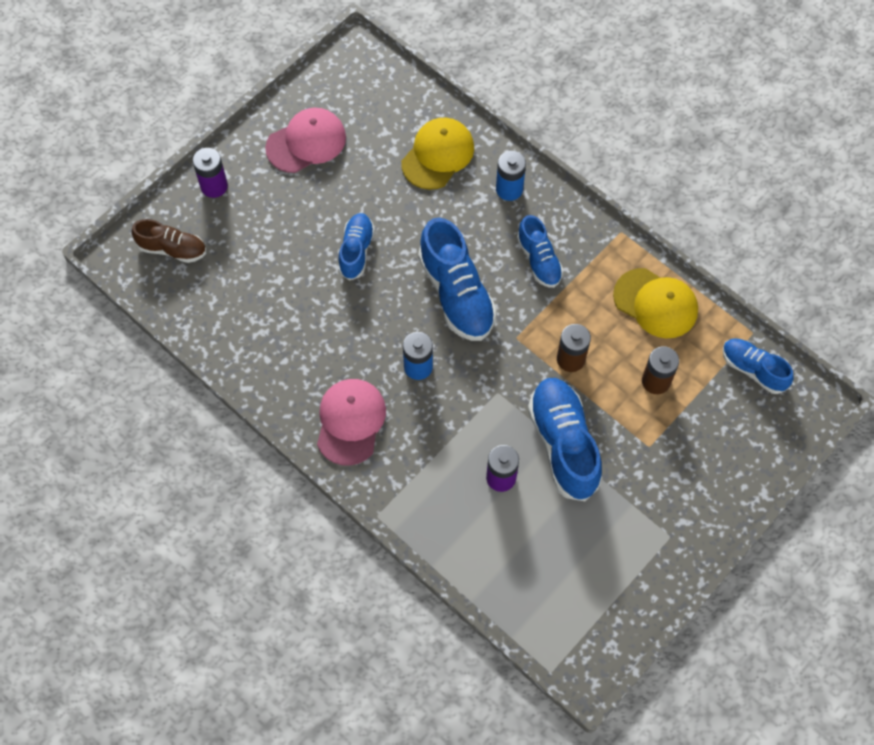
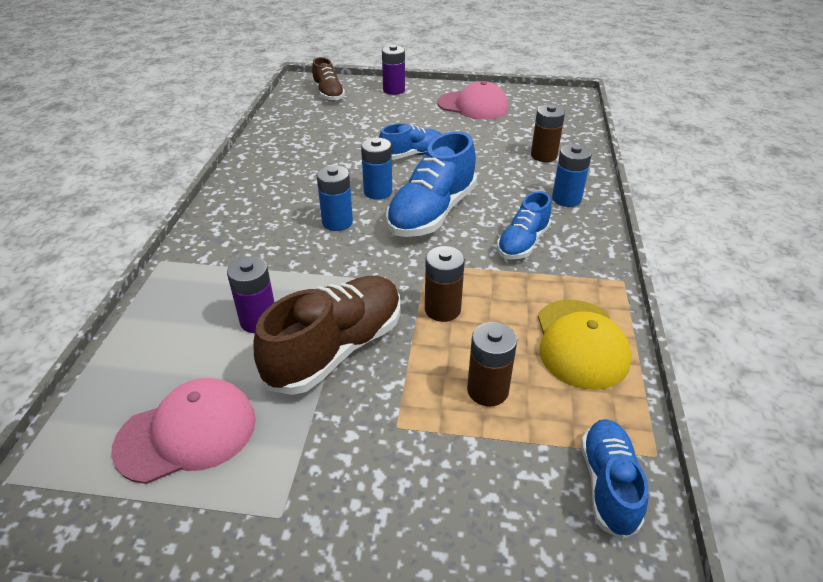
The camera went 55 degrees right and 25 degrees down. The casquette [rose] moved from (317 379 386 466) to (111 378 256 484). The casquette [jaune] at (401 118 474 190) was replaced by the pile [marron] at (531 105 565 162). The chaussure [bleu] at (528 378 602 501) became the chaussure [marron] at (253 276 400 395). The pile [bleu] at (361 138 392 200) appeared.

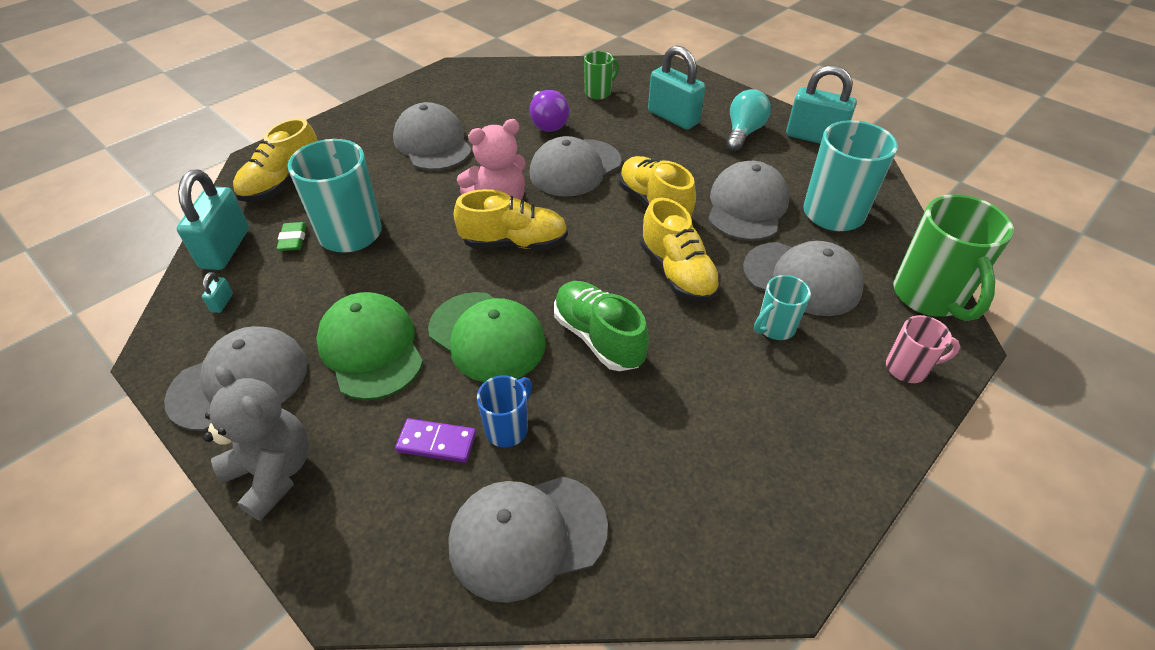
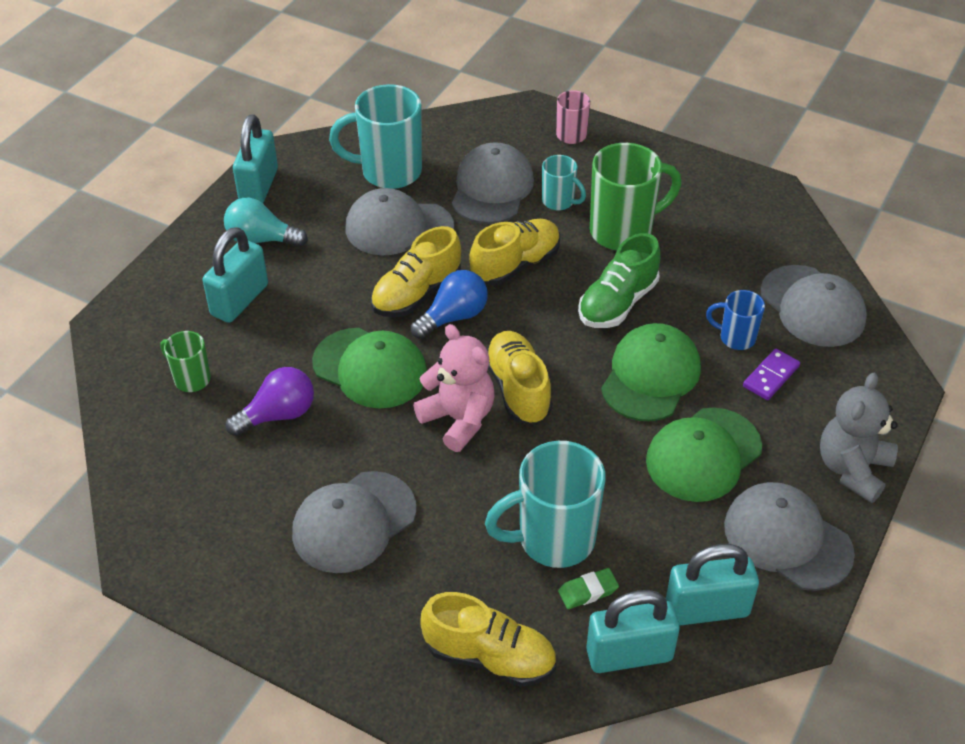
The camera went 105 degrees left and 0 degrees up. The cadenas [turquoise] at (202 272 233 313) changed to 2.50 times the size. The domino [violet] at (395 418 476 463) turned 45 degrees clockwise. The casquette [gris] at (529 136 621 197) became the casquette [vert] at (312 328 427 409). The tasse [vert] moved from (893 195 1014 321) to (590 143 682 250). The ampoule [bleu] at (411 270 488 339) appeared.

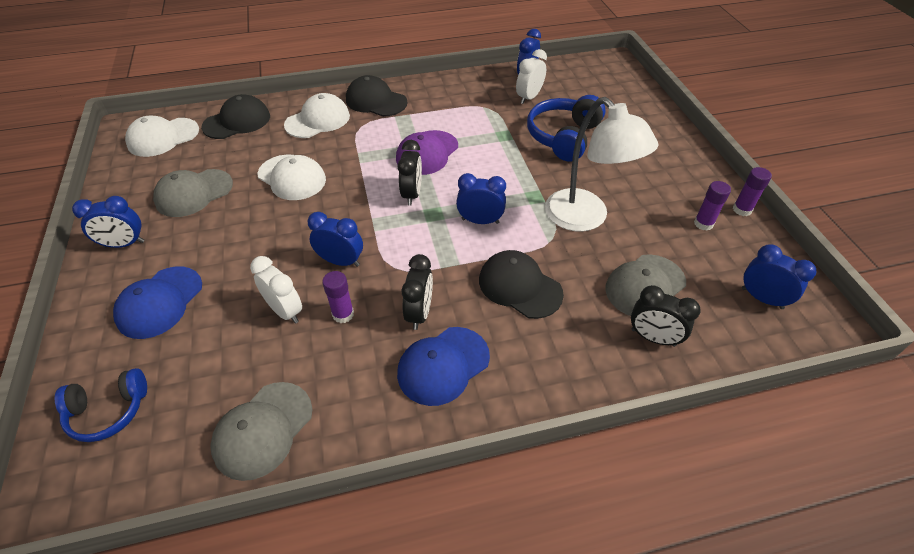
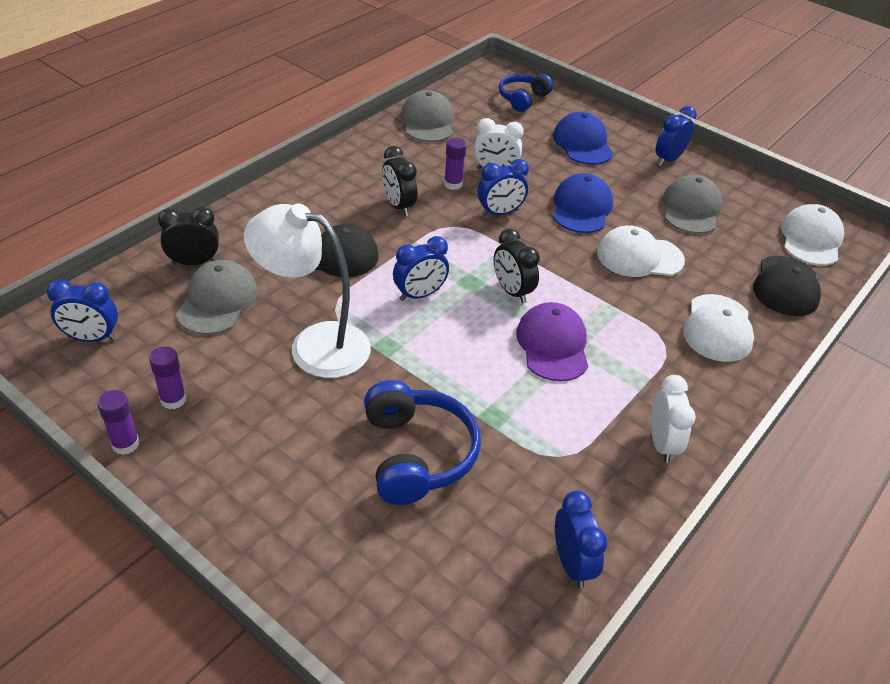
The camera went 140 degrees right and 5 degrees down. The casquette [noir] at (346 75 407 117) disappeared. The casquette [bleu] moved from (397 327 490 406) to (553 173 613 233). The réveil [blanc] moved from (516 49 547 104) to (651 375 696 463).

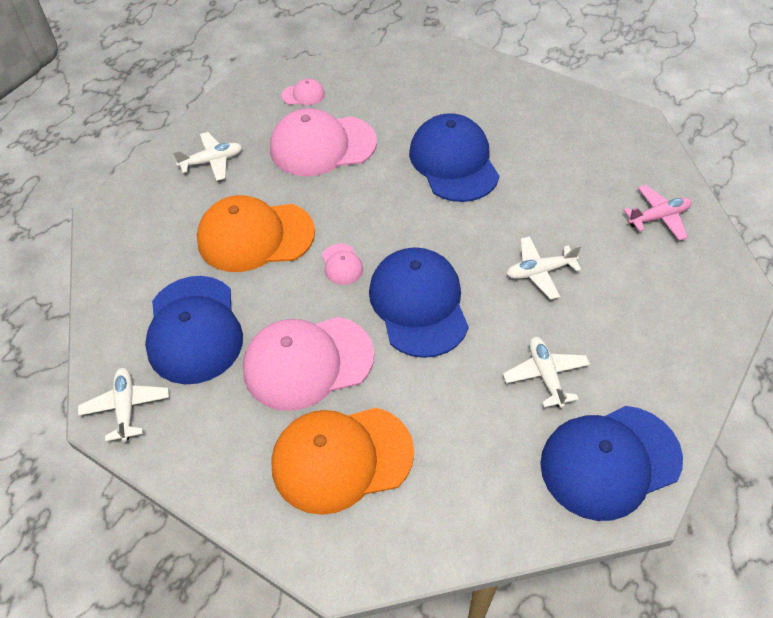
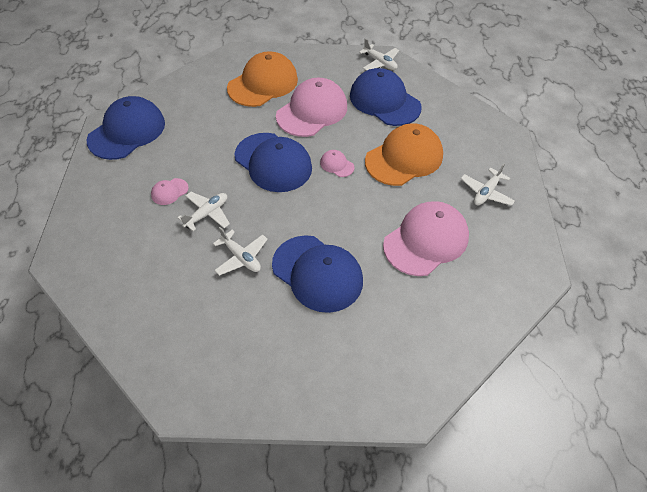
The camera went 145 degrees right and 0 degrees up. The casquette [rose] moved from (281 79 325 105) to (151 178 189 205). The avion [blanc] moved from (503 337 590 408) to (213 227 268 276). The avion [rose] at (624 185 692 241) disappeared.

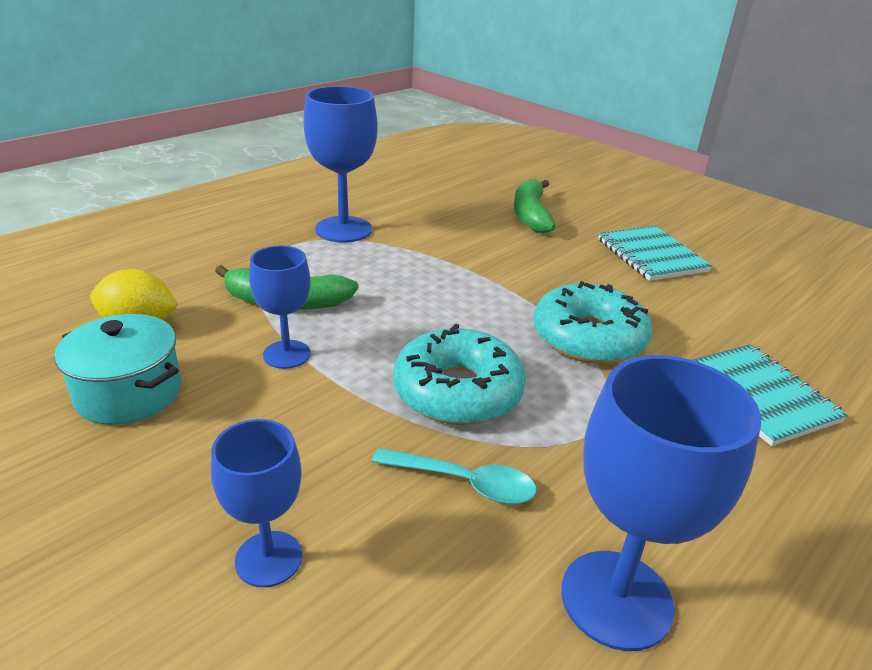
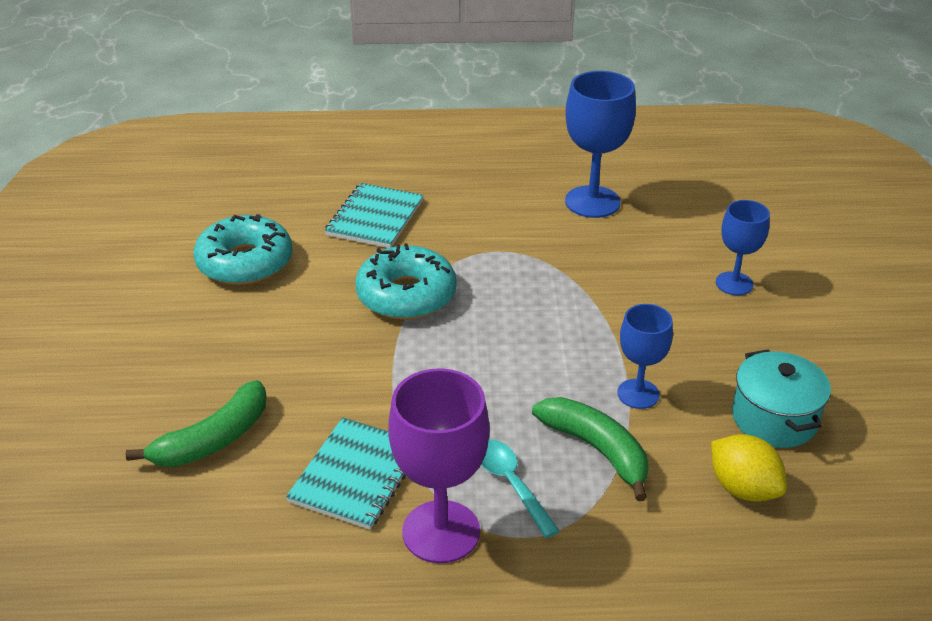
The camera went 135 degrees left and 5 degrees up. The verre à pied [bleu] at (304 86 378 243) became the verre à pied [violet] at (388 368 490 564). The cuillère [turquoise] moved from (372 448 537 504) to (481 439 560 538). The beignet [turquoise] moved from (393 324 526 425) to (193 214 292 285). The carnet [turquoise] moved from (598 226 712 281) to (286 417 406 530).

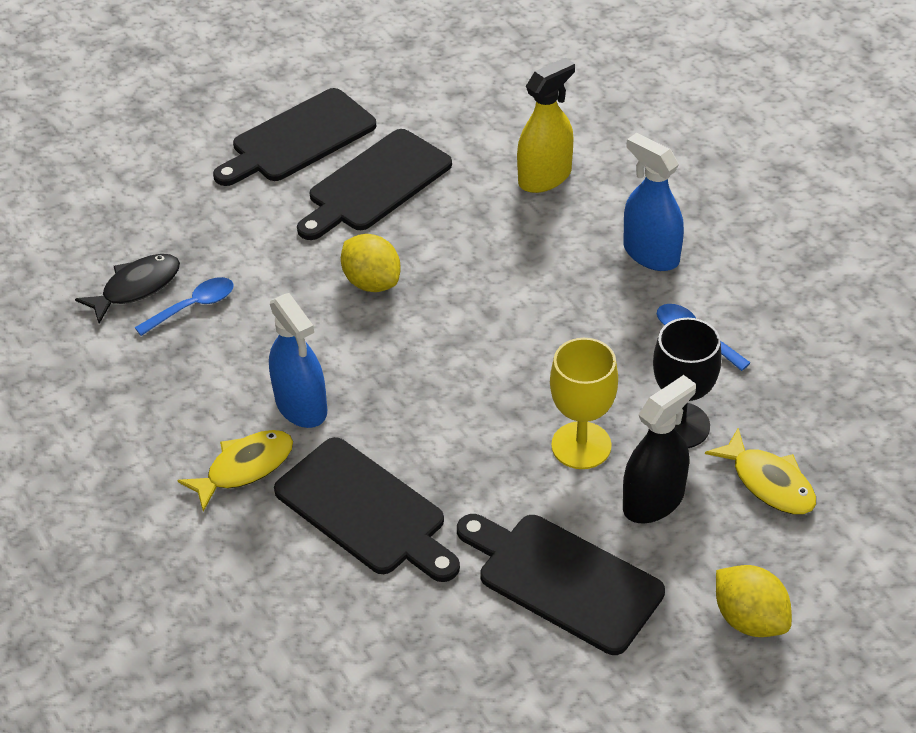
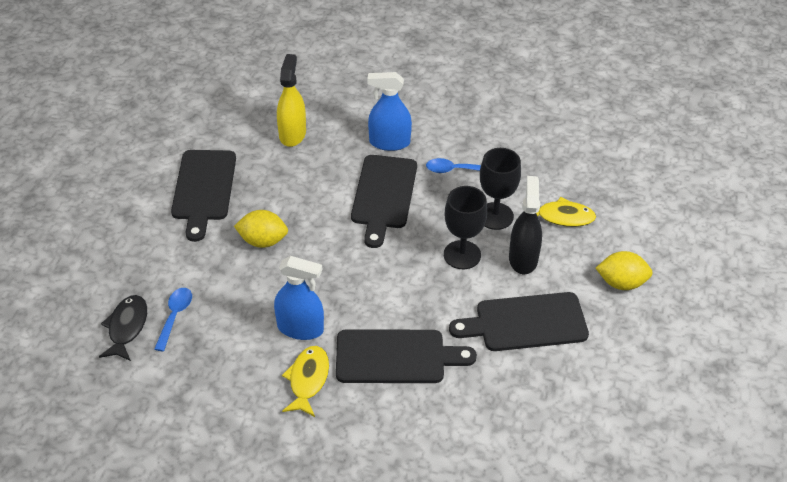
The camera went 45 degrees left and 0 degrees up. The planche à découper [noir] moved from (213 88 377 186) to (351 155 417 248). The verre à pied [jaune] at (550 338 618 469) became the verre à pied [noir] at (444 186 487 269).

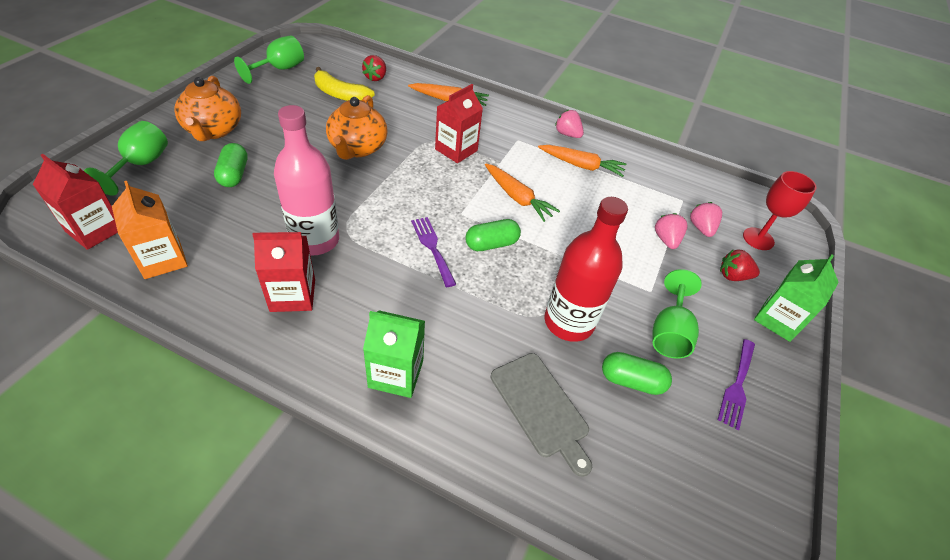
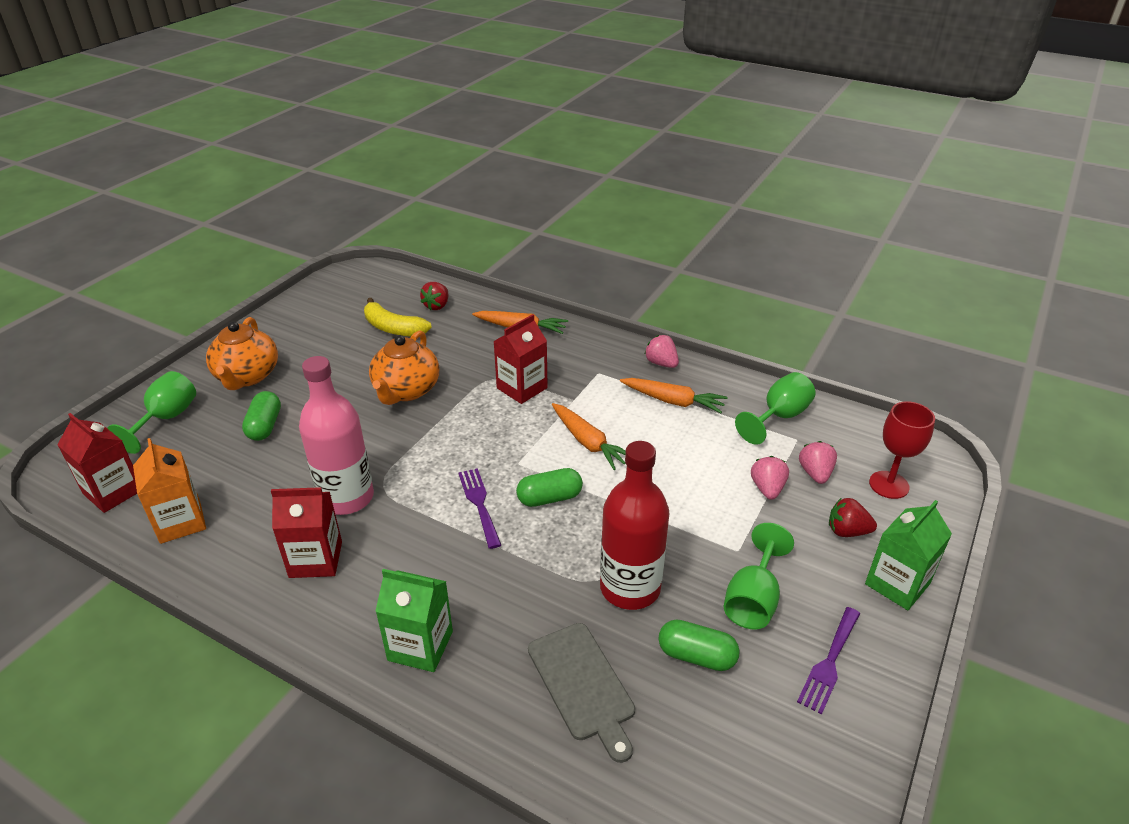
The camera went 10 degrees right and 10 degrees down. The verre à pied [vert] moved from (234 35 304 84) to (735 372 815 445).

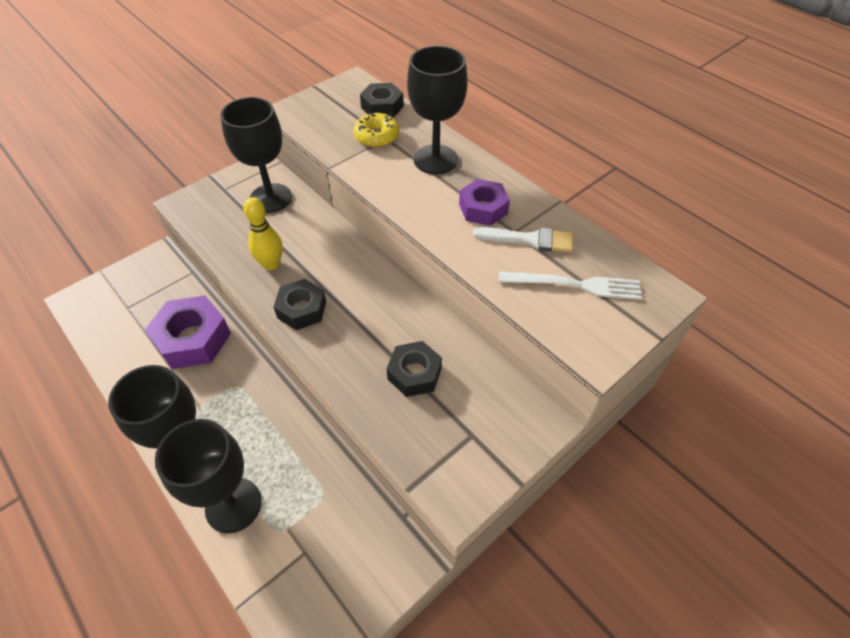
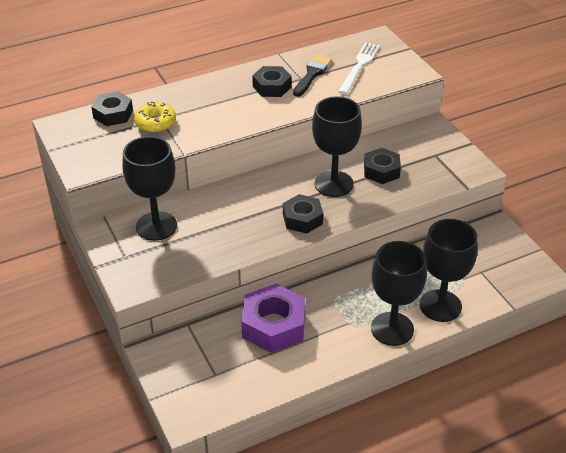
The camera went 75 degrees left and 10 degrees down. The quille [jaune] at (243 197 283 270) disappeared. The verre à pied [noir] moved from (407 46 468 174) to (312 96 362 197). The écrou [violet] at (459 179 510 226) became the écrou [noir] at (252 66 291 97). The pinceau [blanc] at (473 227 573 253) became the pinceau [noir] at (293 55 332 97).

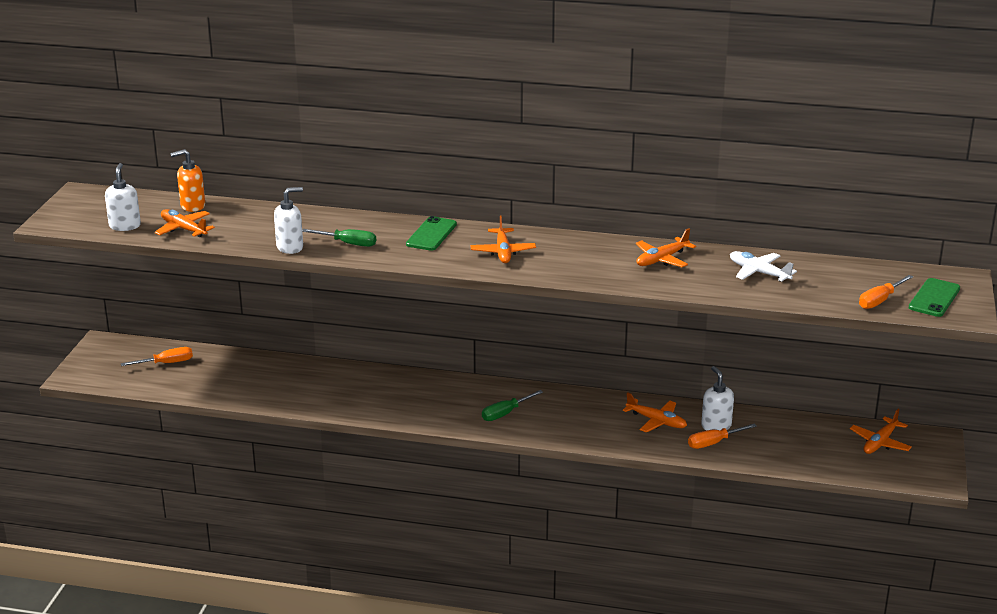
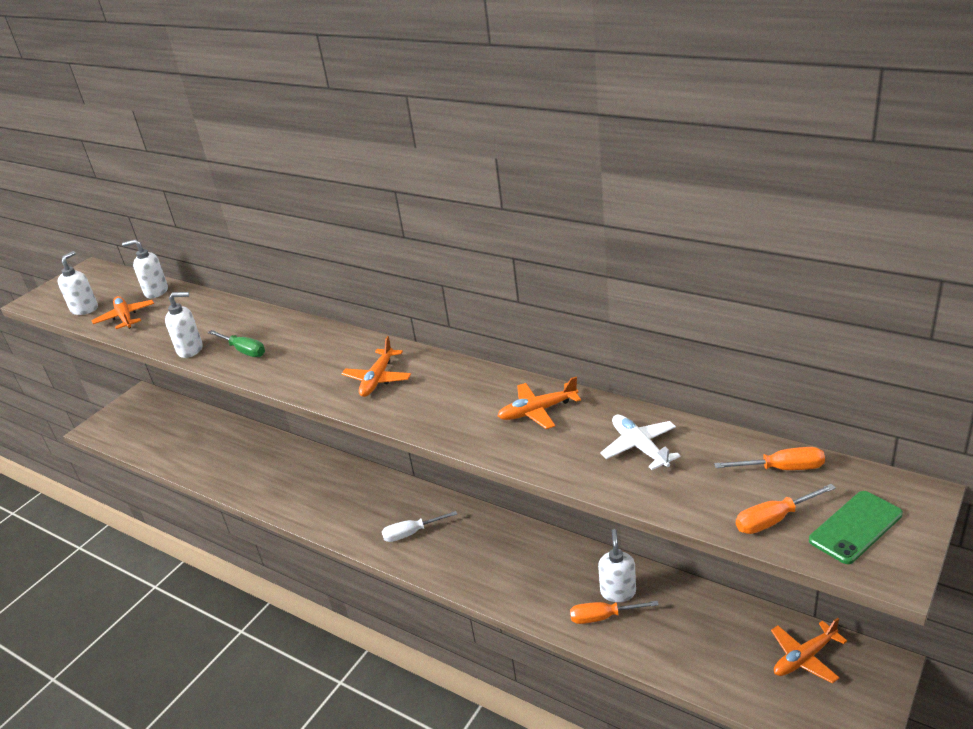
The camera went 25 degrees right and 5 degrees up. The tournevis [orange] moved from (121 347 193 366) to (714 447 825 470). The distributeur de savon [orange] at (170 149 205 212) became the distributeur de savon [blanc] at (122 239 168 298). The téléphone [vert] at (406 216 457 251) disappeared. The tournevis [vert] at (482 390 543 421) became the tournevis [blanc] at (382 511 457 542). The avion [orange] at (623 392 687 433) disappeared.

